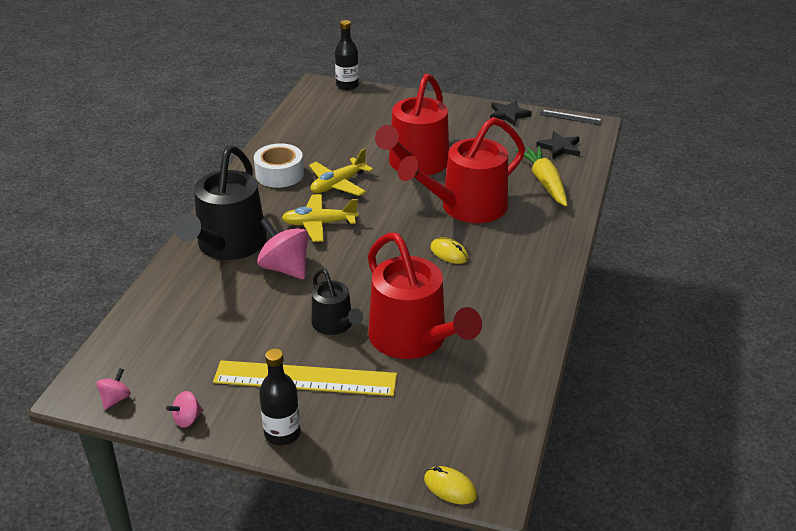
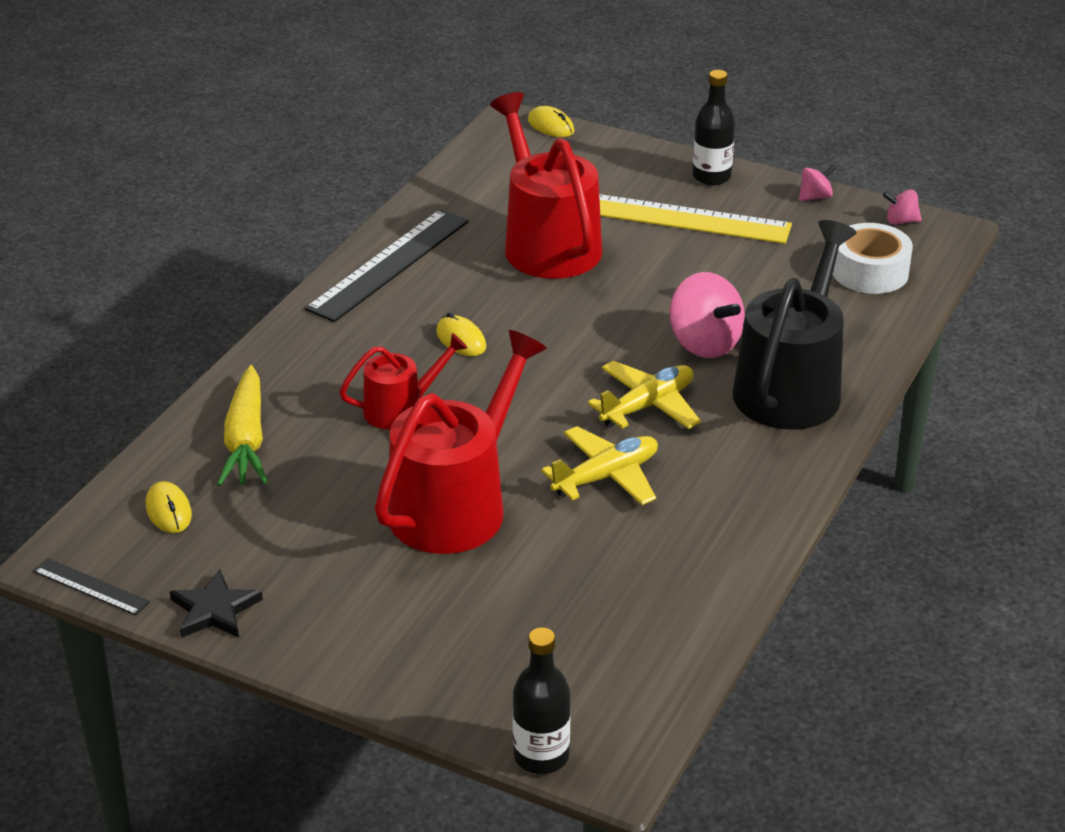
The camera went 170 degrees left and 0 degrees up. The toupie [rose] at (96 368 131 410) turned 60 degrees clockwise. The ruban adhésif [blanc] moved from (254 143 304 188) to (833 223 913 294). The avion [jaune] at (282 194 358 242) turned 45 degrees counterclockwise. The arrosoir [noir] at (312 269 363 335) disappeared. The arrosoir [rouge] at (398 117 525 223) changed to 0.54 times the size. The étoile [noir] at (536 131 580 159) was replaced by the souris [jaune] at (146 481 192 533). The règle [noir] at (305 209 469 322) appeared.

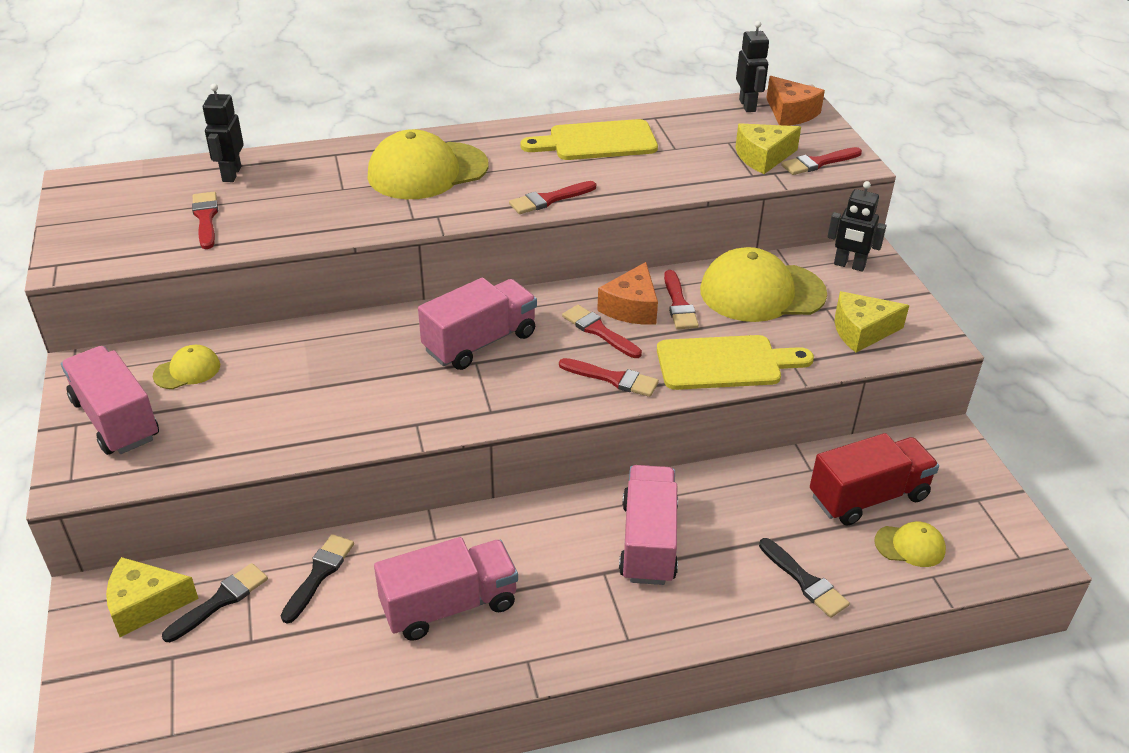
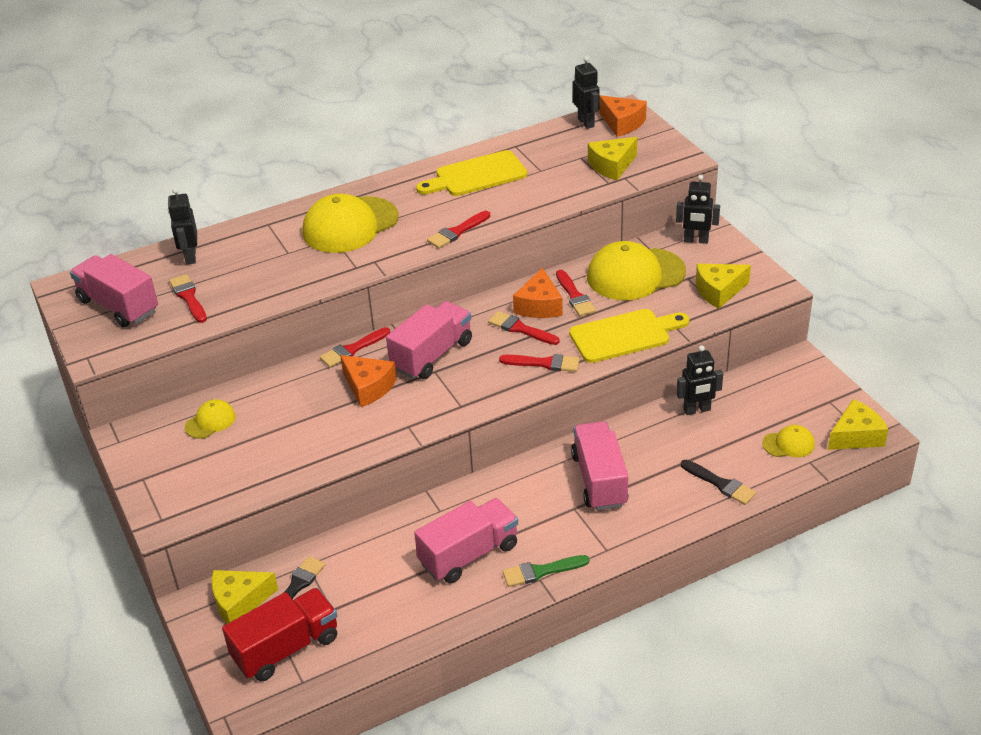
The camera went 10 degrees left and 0 degrees up. The camion [rose] moved from (61 346 159 455) to (70 254 158 327). The pinceau [noir] at (281 534 354 624) disappeared. The pinceau [rouge] moved from (781 147 862 175) to (320 327 390 368). The camion [rouge] moved from (810 433 939 526) to (222 588 337 681). The fromage [orange] at (340 355 397 407) appeared. The pinceau [vert] at (502 555 590 587) appeared. The robot [noir] at (676 345 723 415) appeared. The fromage [jaune] at (828 399 888 450) appeared.

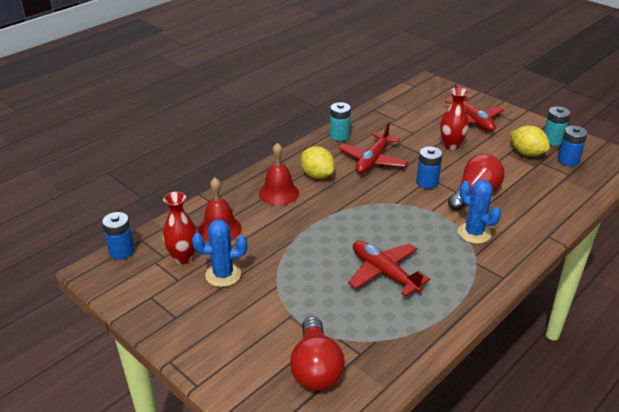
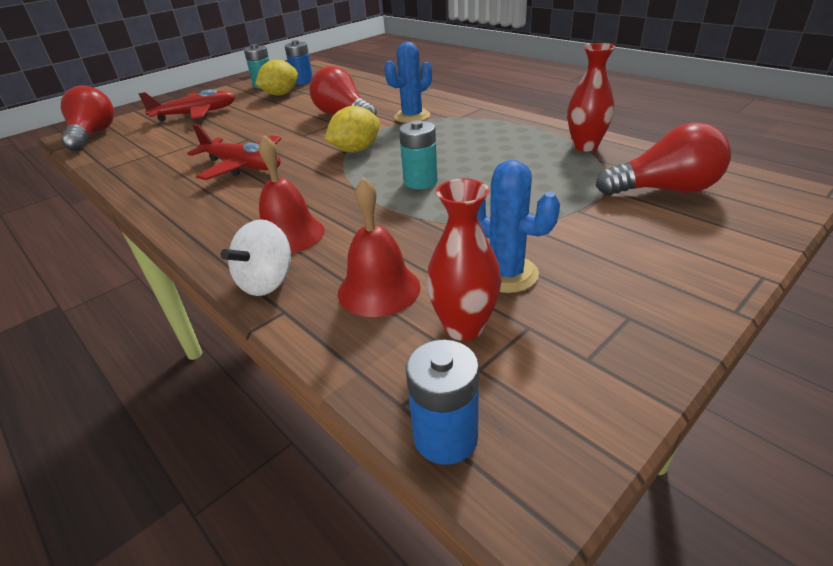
The camera went 85 degrees left and 0 degrees up. The cactus [bleu] at (192 219 247 287) turned 45 degrees counterclockwise. The citron [jaune] moved from (301 146 335 179) to (325 106 380 152). The pile [turquoise] moved from (330 102 351 141) to (399 120 438 189). The avion [rouge] at (348 241 430 297) disappeared. The pile [bleu] at (416 146 442 189) disappeared. The vase [rouge] moved from (440 88 469 150) to (567 43 615 151). The ampoule [rouge] at (61 86 114 151) appeared. The toupie [blanc] at (221 219 291 296) appeared.

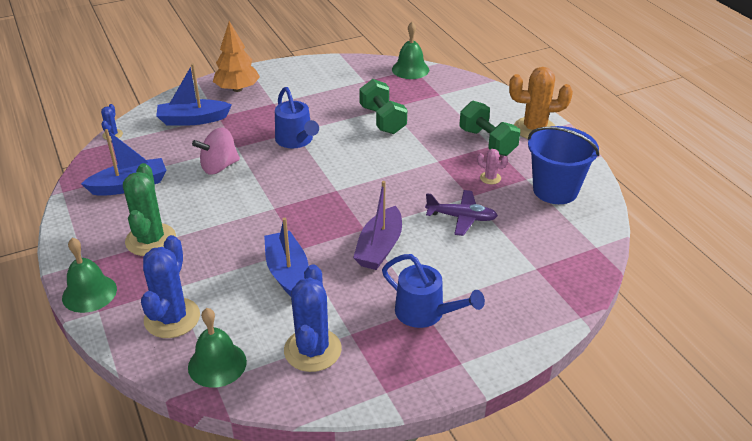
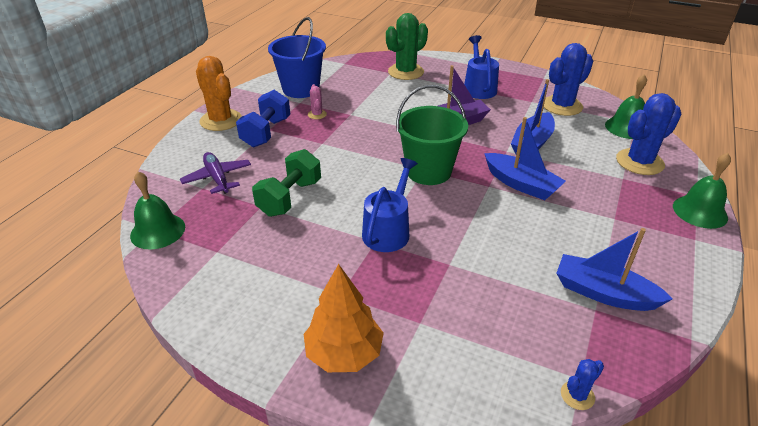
The camera went 130 degrees left and 0 degrees up. The cactus [vert] moved from (123 163 176 256) to (386 13 428 80). The bateau [bleu] moved from (156 64 232 126) to (484 117 566 200). The toupie [rose] at (192 127 240 175) disappeared. The avion [violet] moved from (425 190 498 236) to (180 152 251 194). The haltère [vert] at (459 101 520 156) became the haltère [bleu] at (236 90 290 147). The seau [vert] at (396 85 468 185) appeared.

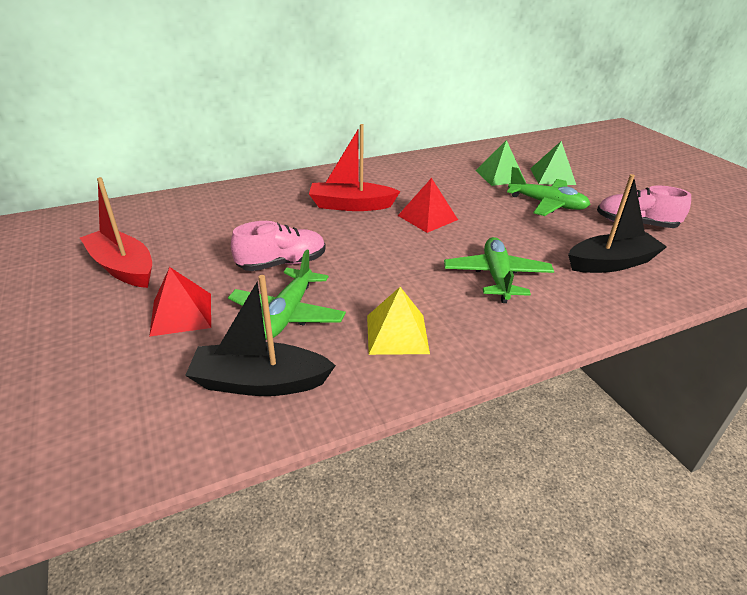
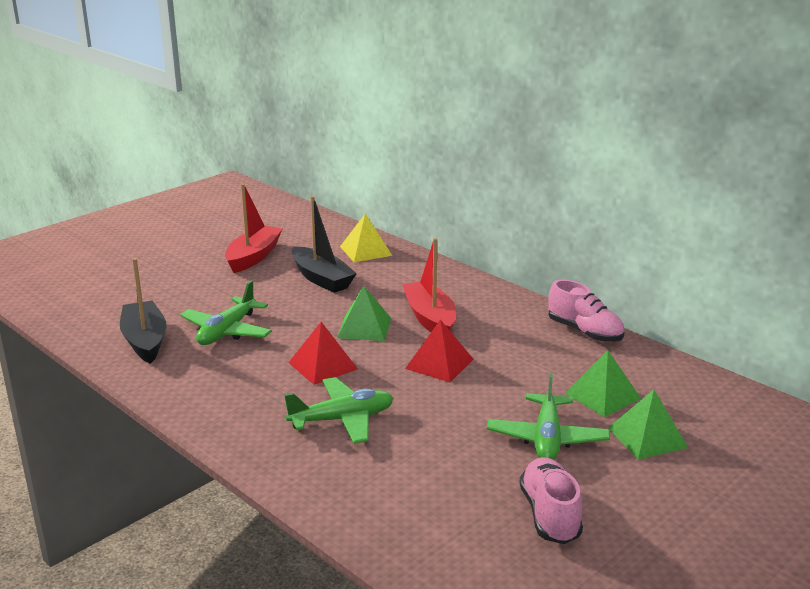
The camera went 70 degrees right and 10 degrees down. The pyramide [rouge] moved from (149 267 211 337) to (289 322 358 385). The avion [vert] at (228 249 346 340) turned 60 degrees counterclockwise. The chaussure [rose] moved from (231 221 326 271) to (548 279 624 342). The pyramide [jaune] moved from (367 287 430 355) to (340 214 392 262). The bateau [noir] moved from (568 174 667 273) to (291 196 357 293). The pyramide [vert] at (337 286 391 341) appeared.

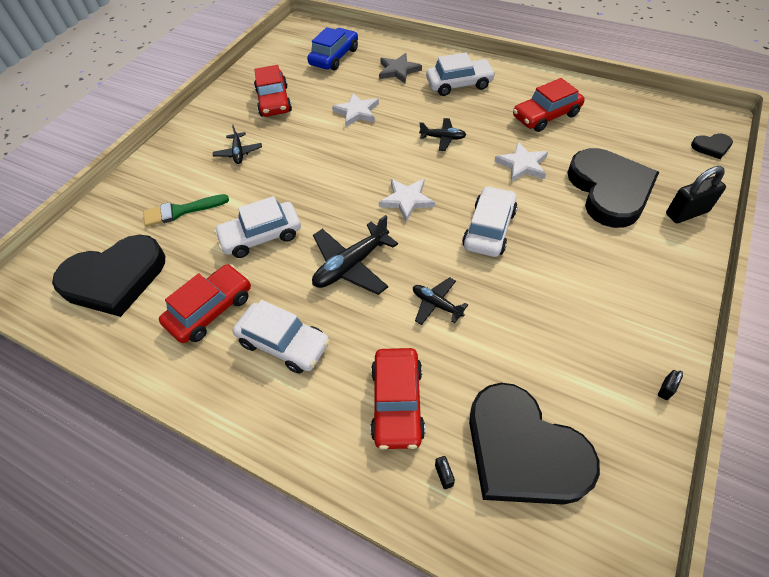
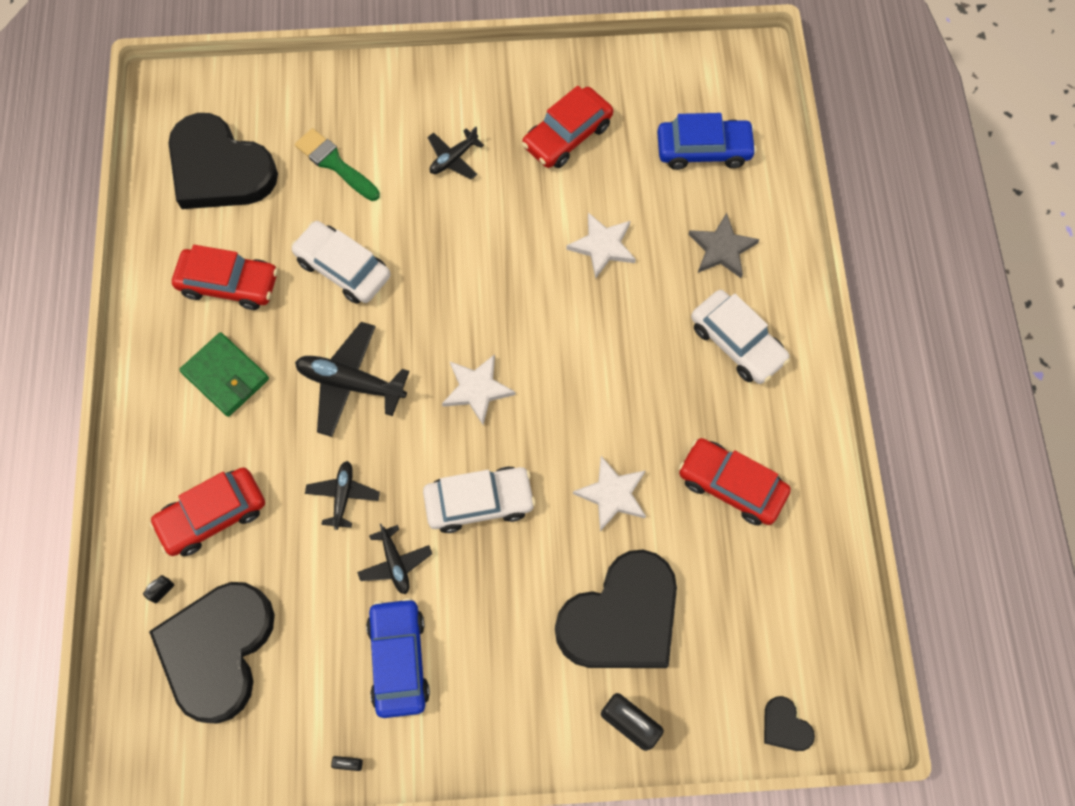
The camera went 55 degrees right and 15 degrees up. The voiture [blanc] at (233 300 330 374) was replaced by the portefeuille [vert] at (179 332 269 417). The avion [noir] moved from (419 118 466 151) to (357 524 432 594). The voiture [bleu] at (366 598 430 718) appeared.

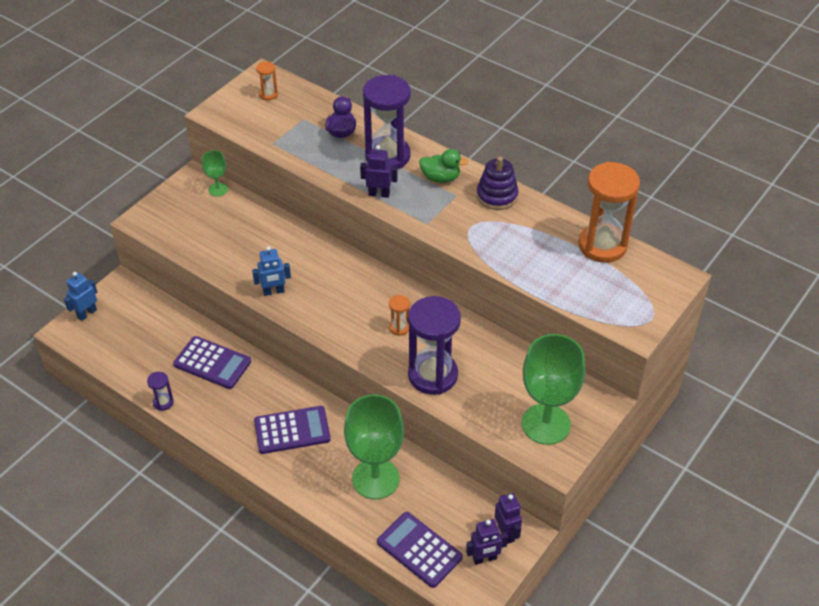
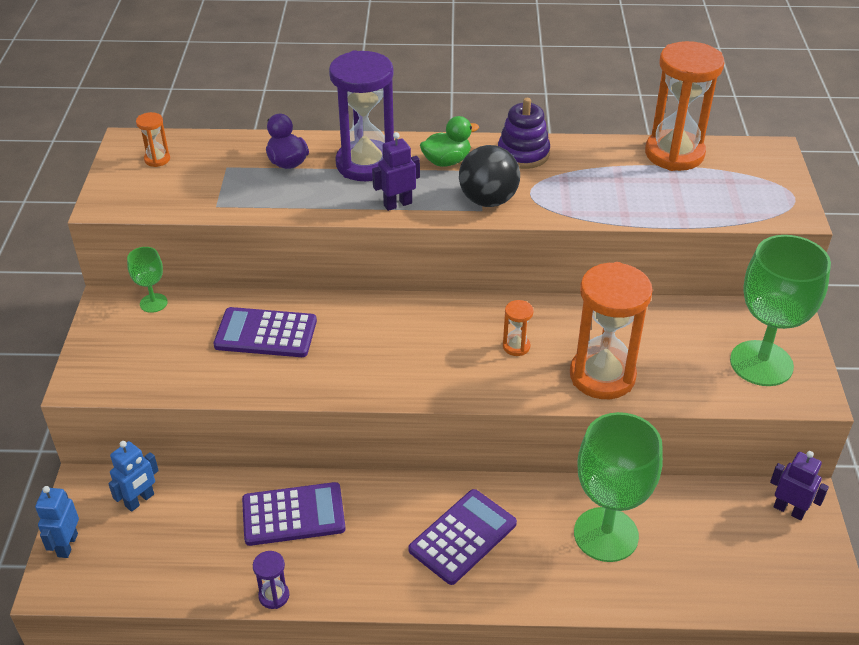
The camera went 35 degrees left and 5 degrees down. The robot [bleu] moved from (252 246 291 296) to (108 441 159 512). The calculatrice [violet] moved from (377 512 463 588) to (213 307 317 357). The sablier [violet] at (408 296 461 395) became the sablier [orange] at (570 262 653 399). The robot [violet] at (466 519 508 565) disappeared. The balle [noir] at (459 145 520 207) appeared.

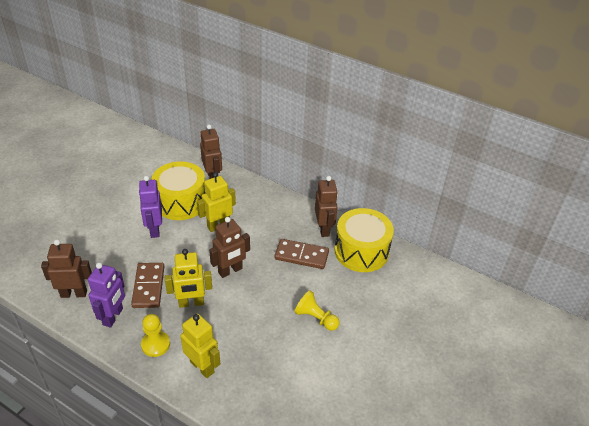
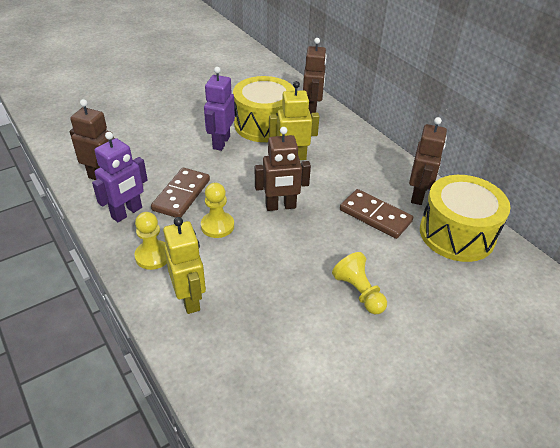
The camera went 25 degrees right and 0 degrees up. The robot [jaune] at (165 249 212 308) was replaced by the pion [jaune] at (201 183 234 238).

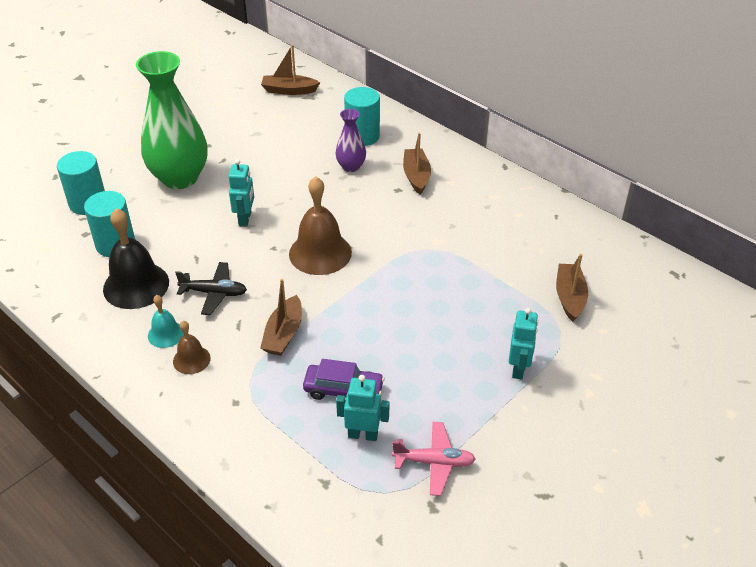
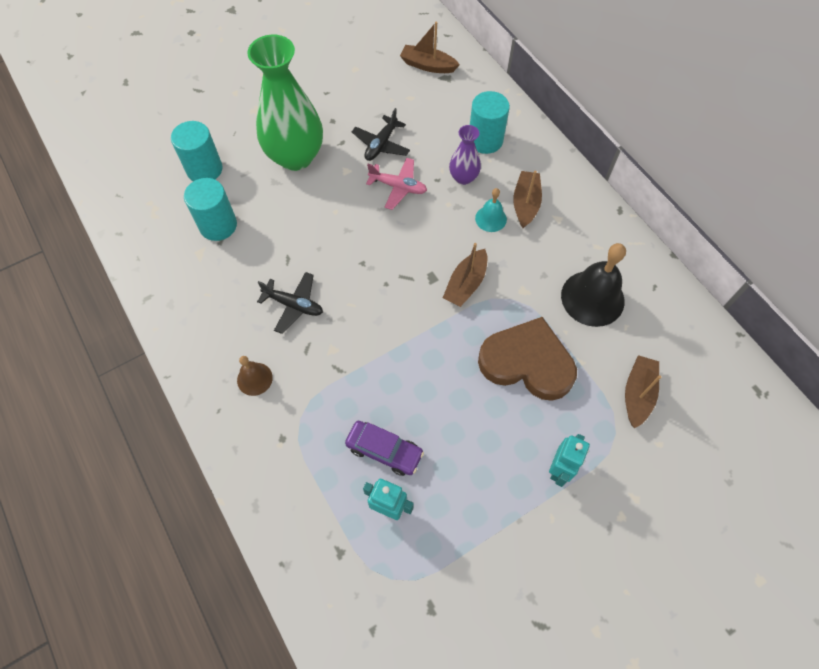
The camera went 15 degrees right and 20 degrees up. The cloche [noir] moved from (103 208 169 309) to (561 243 626 327). The cloche [turquoise] moved from (148 295 184 348) to (475 188 507 232). The robot [turquoise] at (229 159 254 227) disappeared. The bateau [marron] moved from (260 279 302 356) to (443 243 487 307). The cloche [marron] at (289 176 352 275) disappeared. The avion [rose] moved from (392 422 476 496) to (366 158 427 210). The avion [noir] at (352 108 410 161) appeared. The cœur [marron] at (478 317 577 401) appeared.

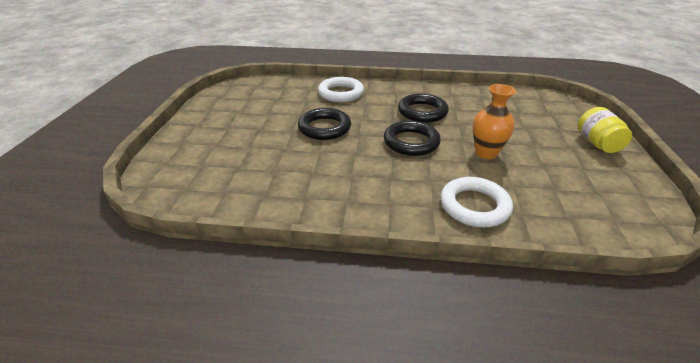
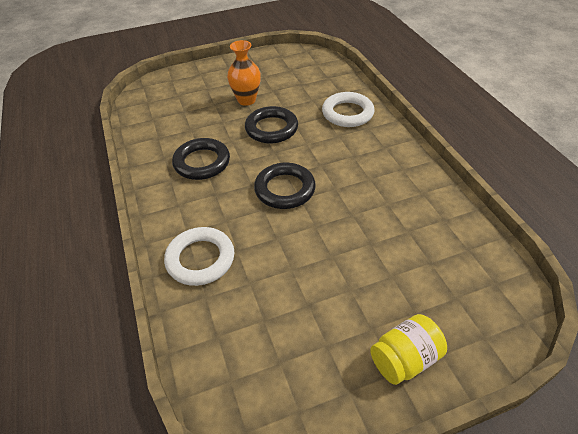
The camera went 65 degrees right and 10 degrees up. The anneau [noir] moved from (398 94 449 123) to (172 138 230 180). The vase [orange] moved from (473 84 516 159) to (227 40 261 106).

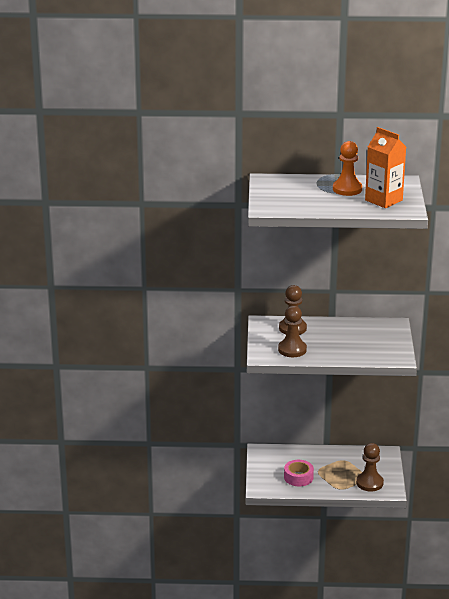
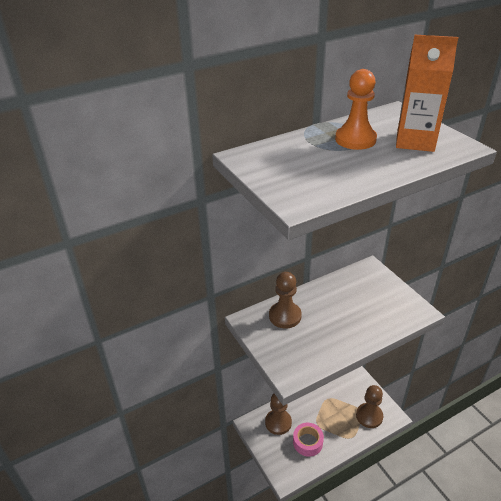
The camera went 30 degrees left and 10 degrees up. The pion [marron] moved from (278 306 307 357) to (265 394 292 435).

